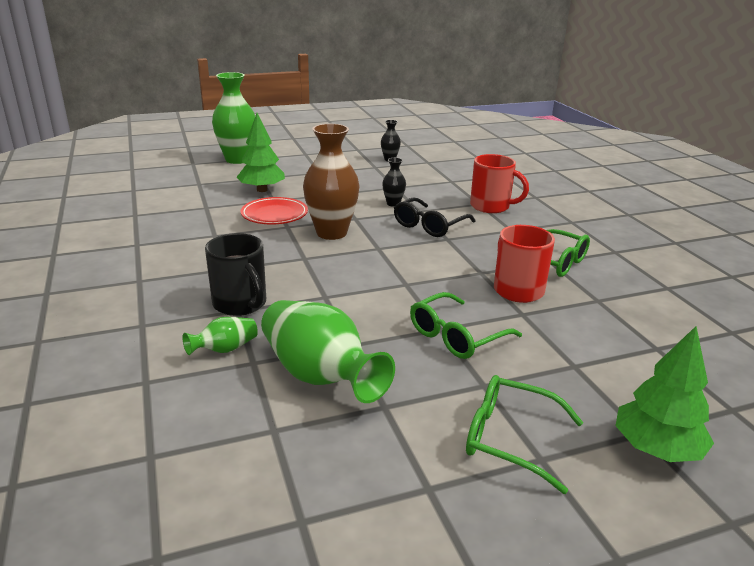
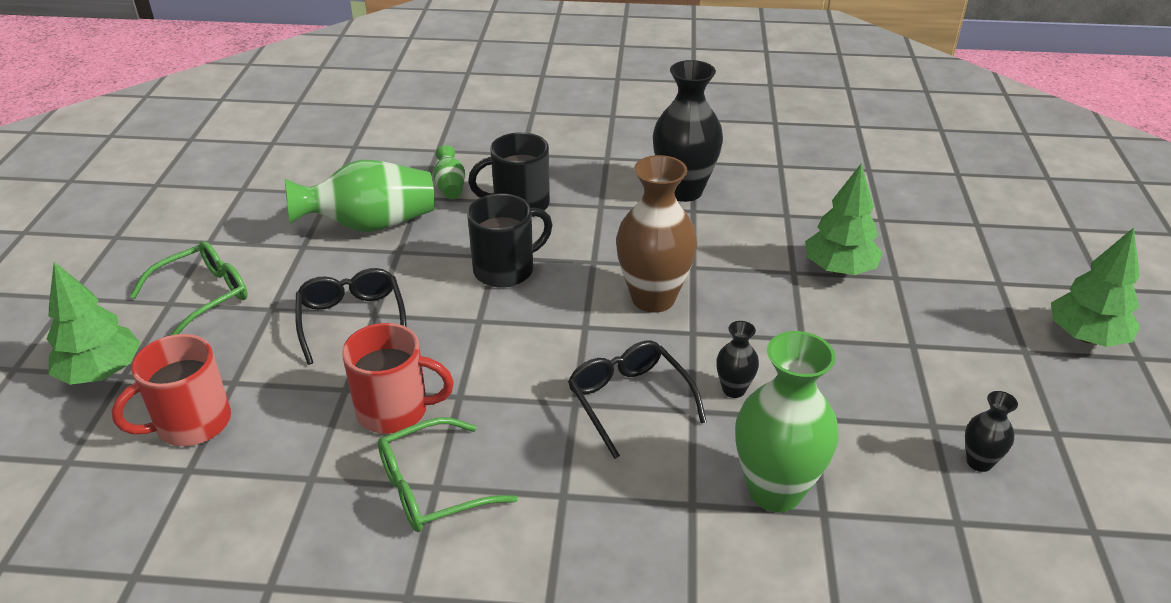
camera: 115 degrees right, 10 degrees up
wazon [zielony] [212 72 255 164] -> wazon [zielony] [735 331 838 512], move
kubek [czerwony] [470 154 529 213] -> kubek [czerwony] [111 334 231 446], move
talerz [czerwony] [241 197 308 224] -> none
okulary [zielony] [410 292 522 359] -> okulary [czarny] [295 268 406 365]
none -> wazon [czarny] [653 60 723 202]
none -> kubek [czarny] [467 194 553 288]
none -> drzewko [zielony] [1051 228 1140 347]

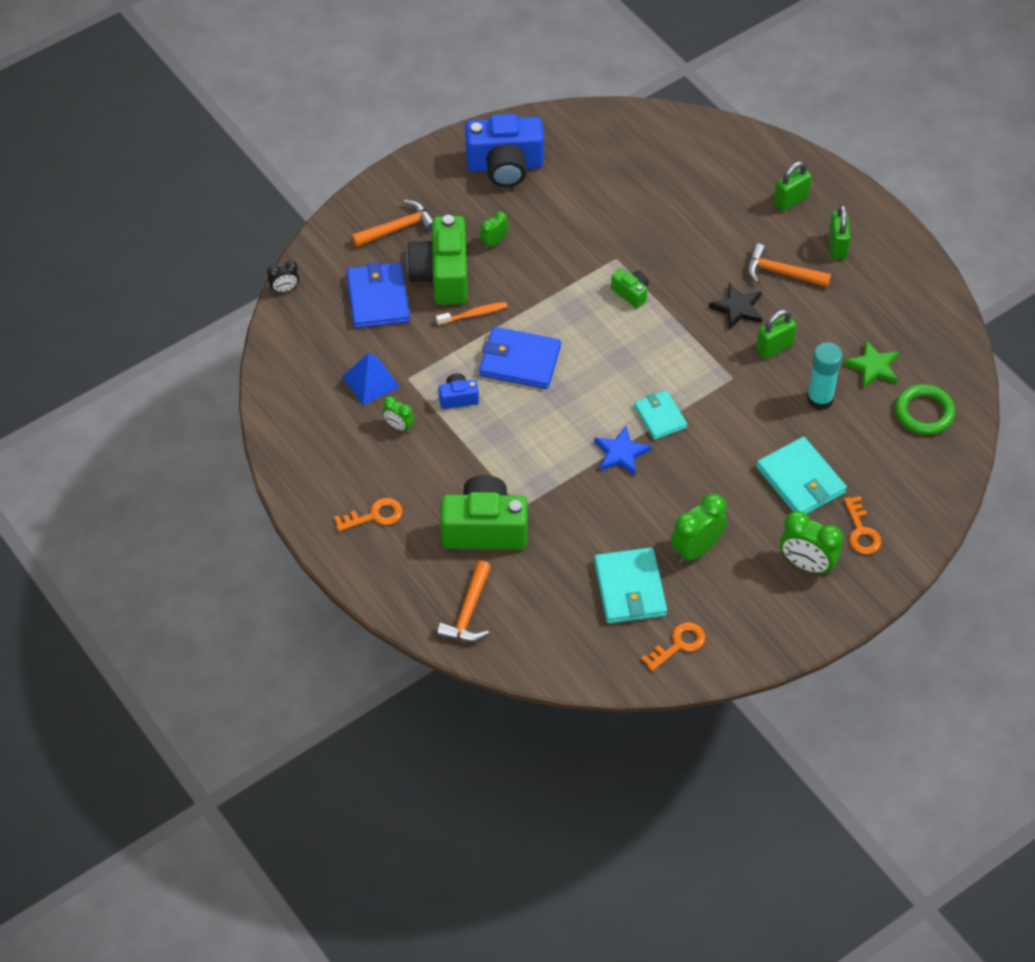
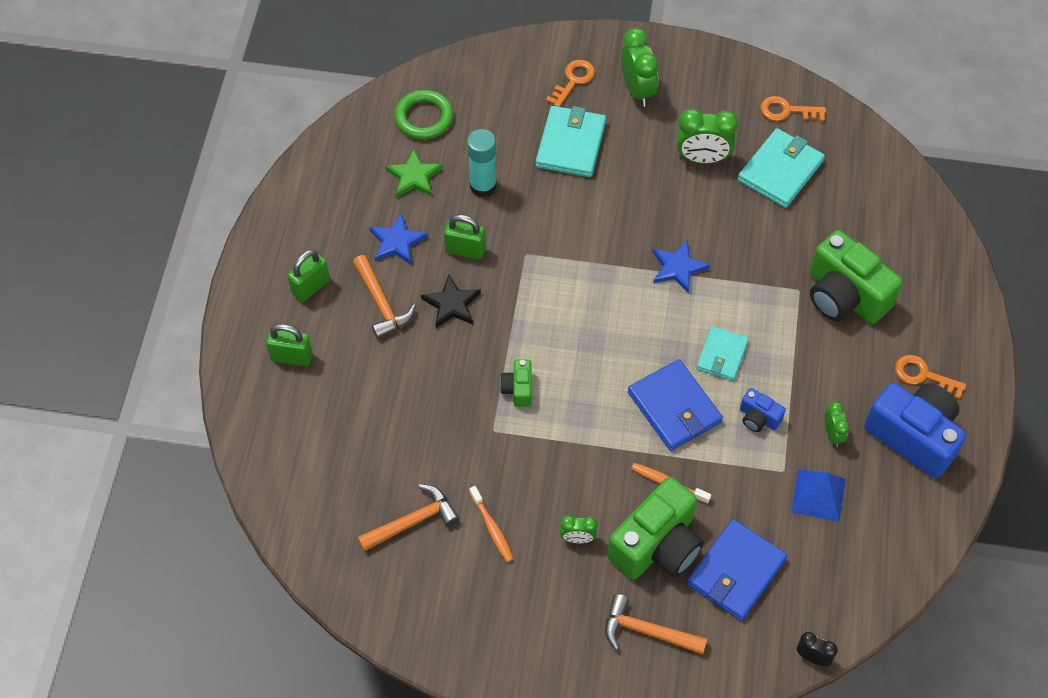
camera: 135 degrees left, 5 degrees up
aparat fotograficzny [niebieski] [465 114 544 187] -> aparat fotograficzny [niebieski] [864 383 966 478], move
portfel [turkusowy] [634 390 687 440] -> portfel [turkusowy] [696 326 749 381], move
młotek [pomarańczowy] [437 561 491 642] -> młotek [pomarańczowy] [357 484 459 551], move
none -> gwiazda [niebieski] [369 213 428 265]
none -> szczoteczka do zębów [pomarańczowy] [469 486 514 562]

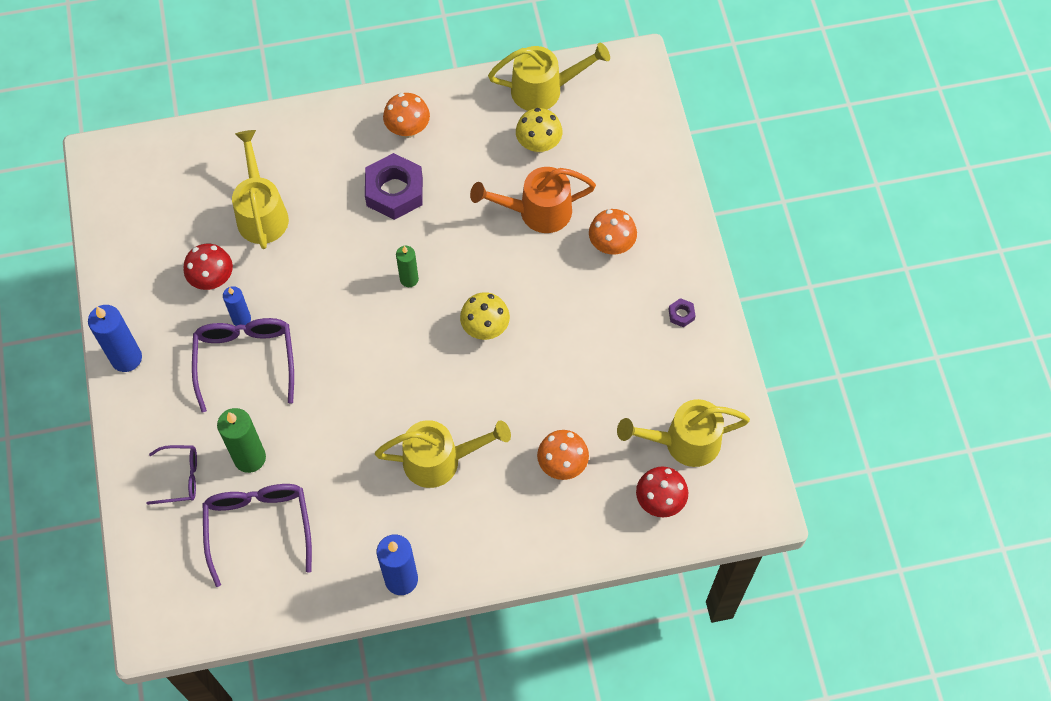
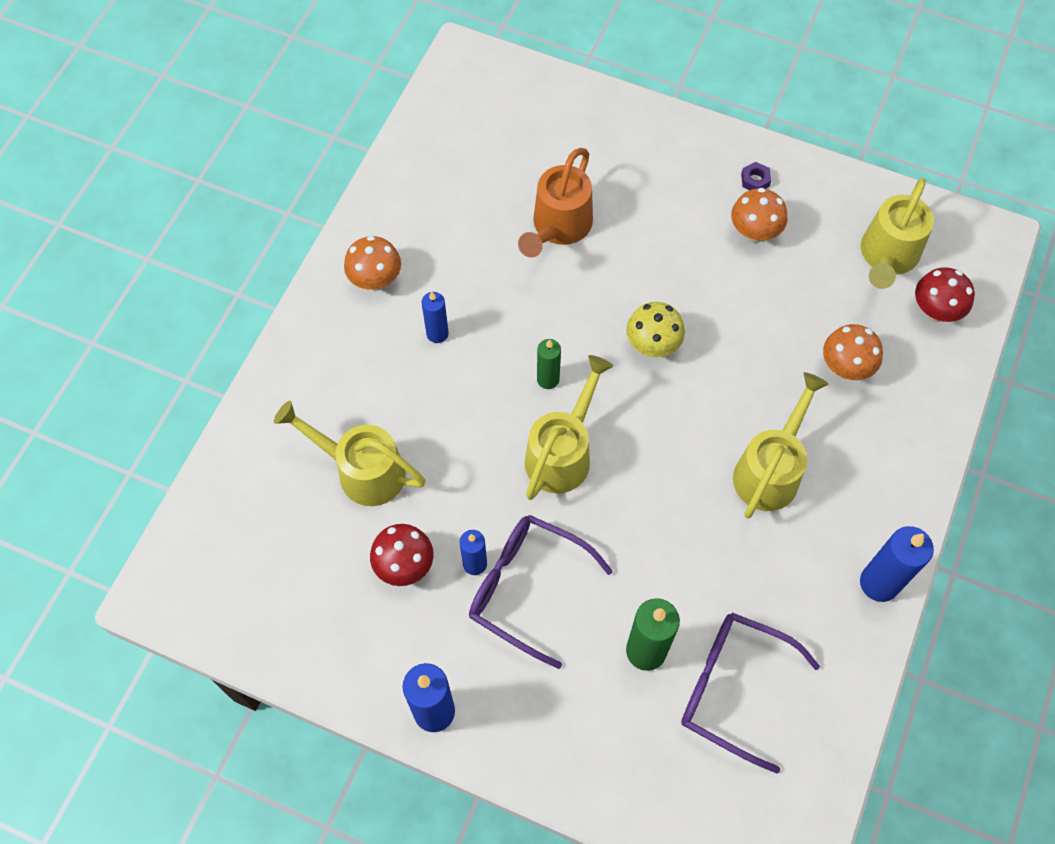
camera: 55 degrees left, 0 degrees up
konewka [żółty] [488 43 610 111] -> konewka [żółty] [525 355 613 500], move
grzyb [żółty] [516 108 562 153] -> none
nakrętka [fioletowy] [365 153 423 220] -> świeca [niebieski] [422 291 449 343]
grzyb [pomarańczowy] [589 209 637 255] -> grzyb [pomarańczowy] [731 188 788 243], move
okulary [fioletowy] [146 445 197 505] -> none

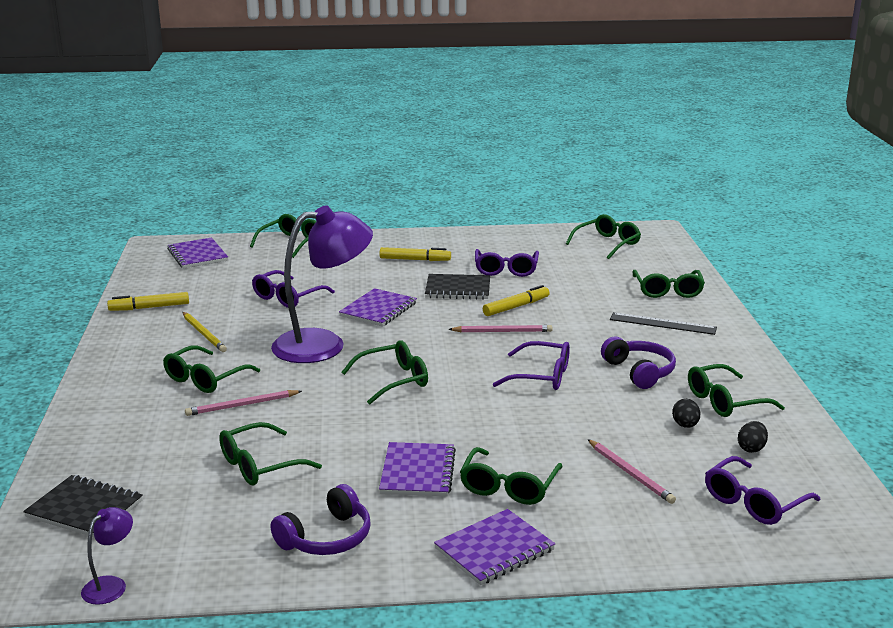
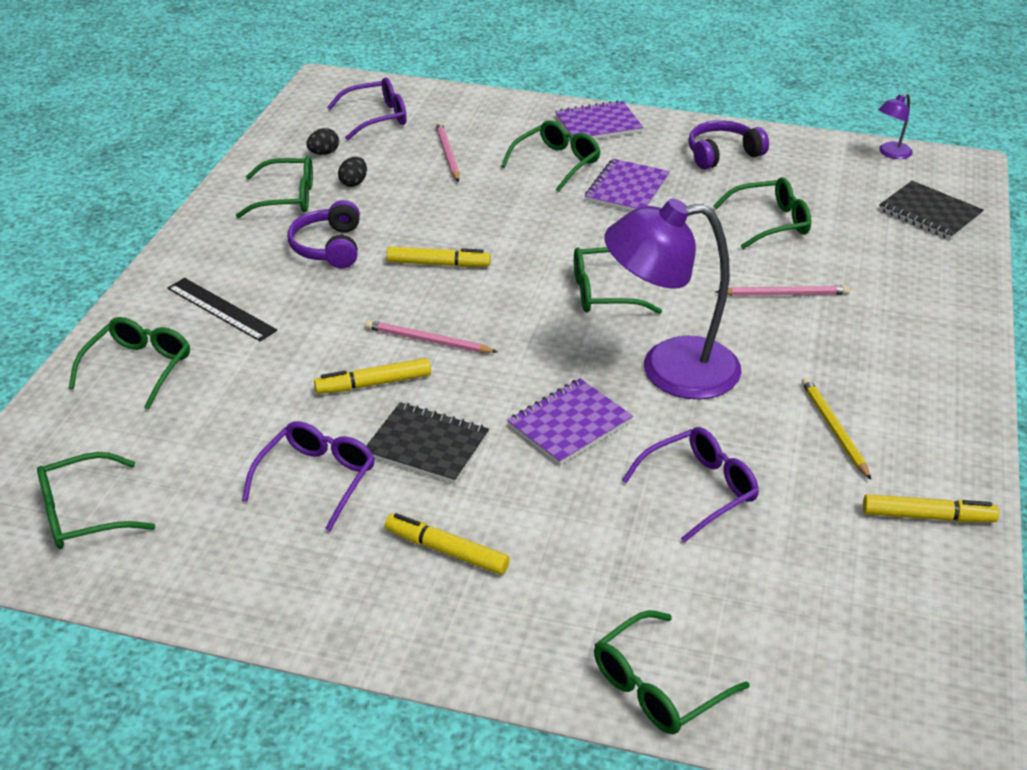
camera: 160 degrees left, 15 degrees up
zeszyt [fioletowy] [167 238 228 269] -> none
okulary [fioletowy] [493 341 570 390] -> flamaster [żółty] [386 246 491 267]
okulary [zielony] [163 345 260 393] -> none

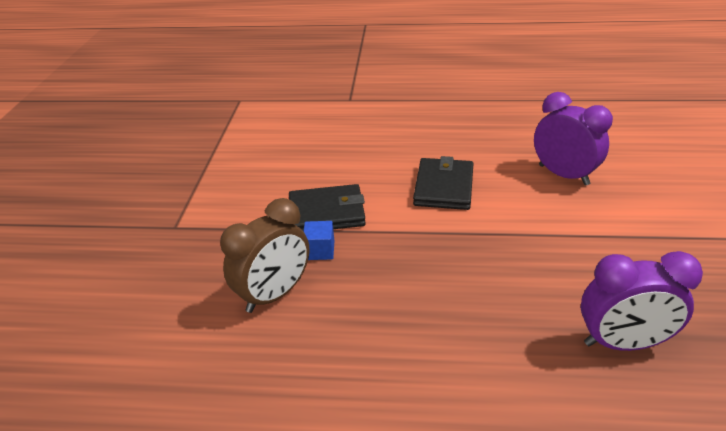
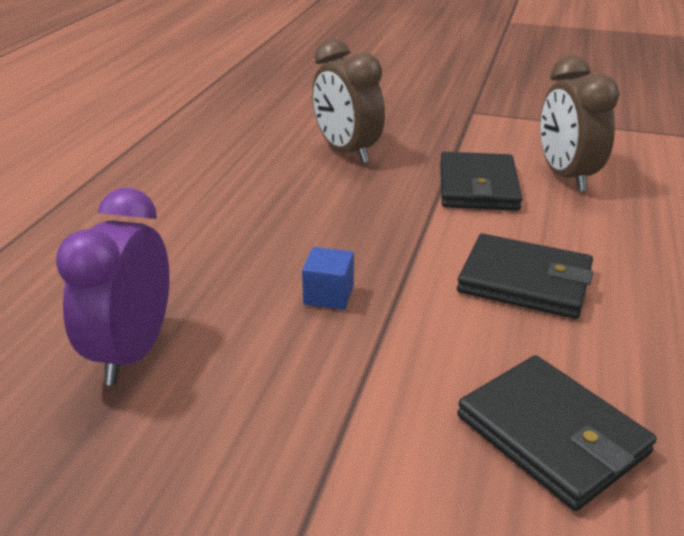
camera: 100 degrees right, 5 degrees down
budzik [fioletowy] [534 92 613 186] -> portfel [czarny] [457 355 656 511]
sześcian [niebieski] [304 221 334 260] -> sześcian [niebieski] [302 247 354 310], move
none -> budzik [brązowy] [540 55 619 192]

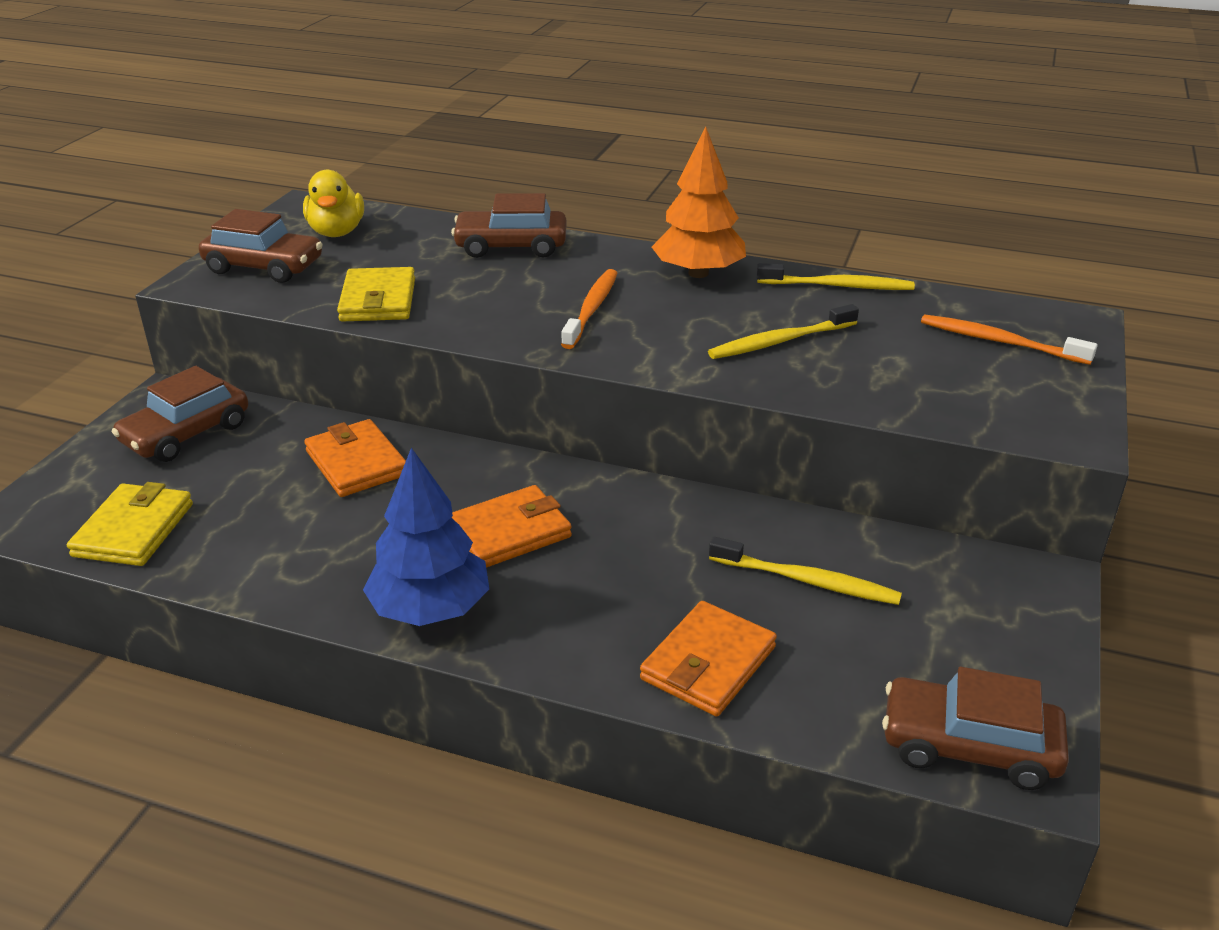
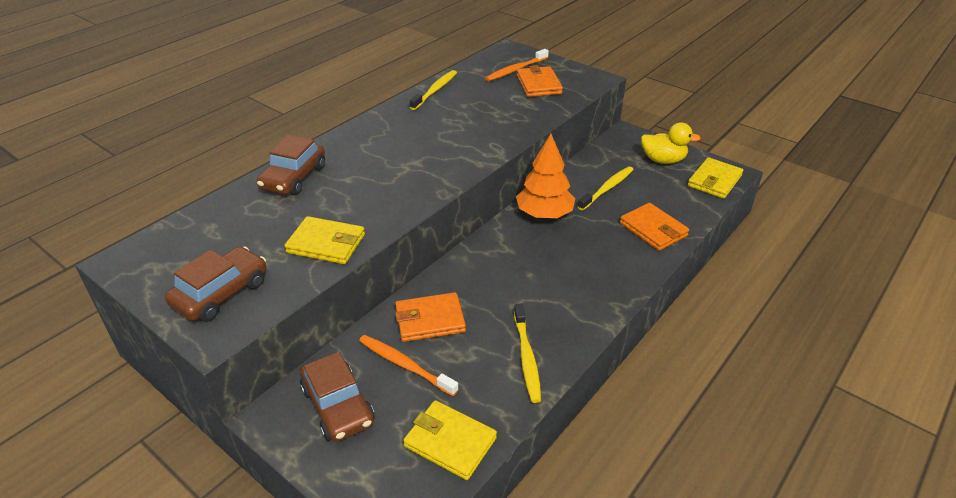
camera: 70 degrees left, 5 degrees up
drzewko [pomarańczowy] [652 127 746 278] -> drzewko [pomarańczowy] [516 134 575 218], move
kaczka [żółty] [303 170 364 237] -> kaczka [żółty] [641 123 701 164], move
szczoteczka do zębów [pomarańczowy] [561 269 617 349] -> szczoteczka do zębów [pomarańczowy] [359 335 459 396], move
szczoteczka do zębów [żółty] [708 304 859 359] -> szczoteczka do zębów [żółty] [514 303 541 403], move
drzewko [niebieski] [363 448 489 626] -> none
portfel [pomarańczowy] [451 485 572 568] -> portfel [pomarańczowy] [517 65 563 97], move
samochód [brązowy] [882 667 1069 790] -> portfel [żółty] [688 158 743 199]

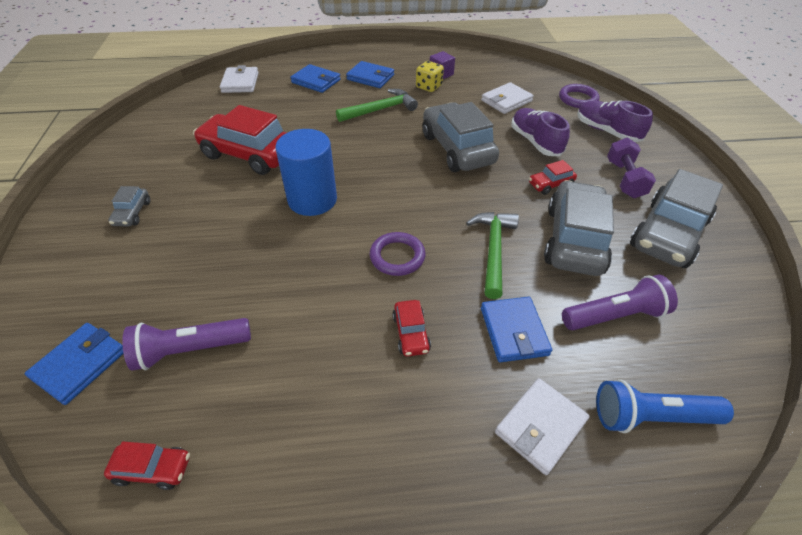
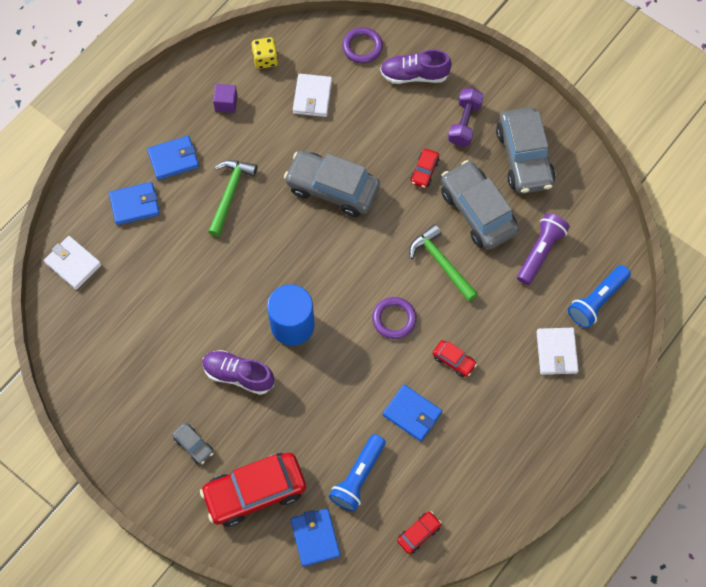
camera: 45 degrees left, 20 degrees up
kostka do gry [żółty] [416 61 444 92] -> kostka do gry [żółty] [252 37 278 69], move
samochód [czerwony] [193 105 287 175] -> samochód [czerwony] [200 453 306 527], move
but [fioletowy] [511 108 570 156] -> but [fioletowy] [202 350 274 395], move
hantel [fioletowy] [607 138 656 198] -> hantel [fioletowy] [448 88 484 146], 60 degrees clockwise
portfel [niebieski] [481 297 552 362] -> portfel [niebieski] [383 385 442 442], move
latarka [fioletowy] [122 318 251 371] -> latarka [niebieski] [329 434 386 512]

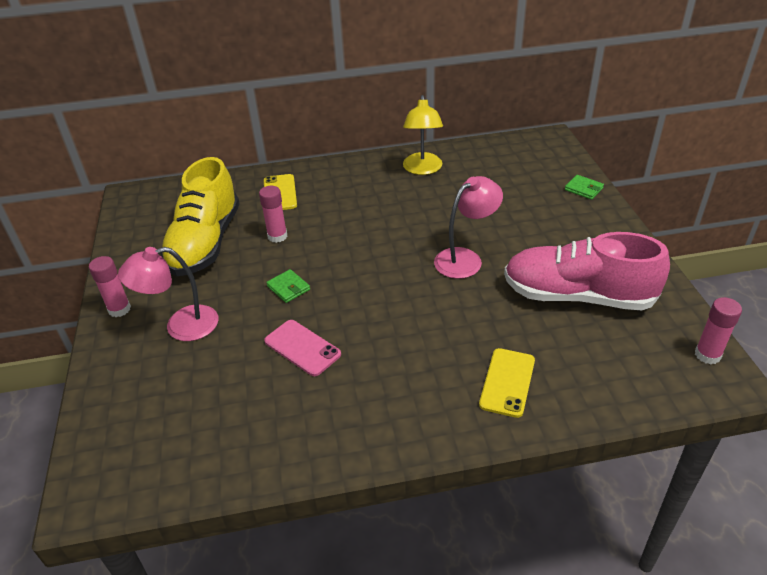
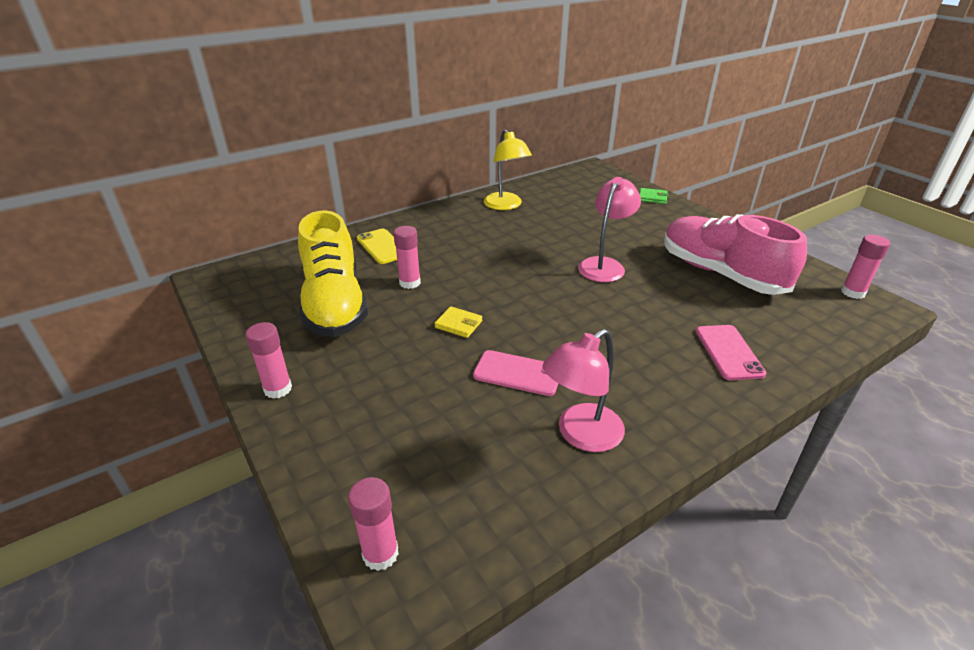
camera: 25 degrees left, 5 degrees down
but [różowy] [504 232 670 311] -> but [różowy] [664 214 807 295], 60 degrees clockwise
lampka [różowy] [118 247 218 341] -> lampka [różowy] [542 329 625 452], move
portfel [zielony] [266 269 310 303] -> portfel [żółty] [434 306 482 338]
telefon [żółty] [479 348 535 418] -> telefon [różowy] [696 325 766 380]
none -> klej w sztyfcie [różowy] [348 477 399 571]

